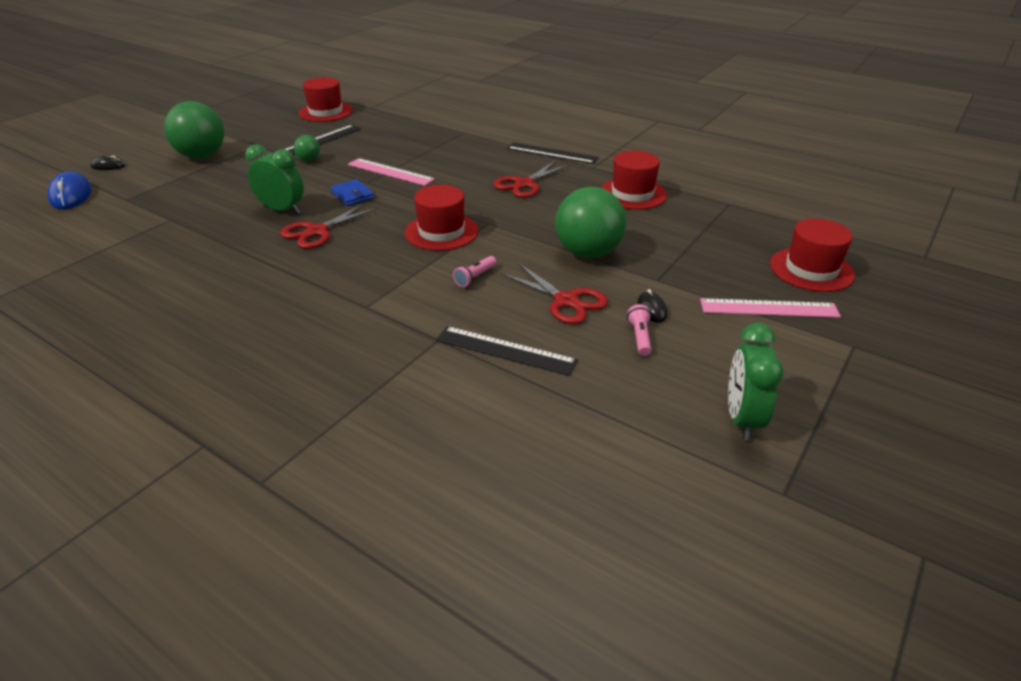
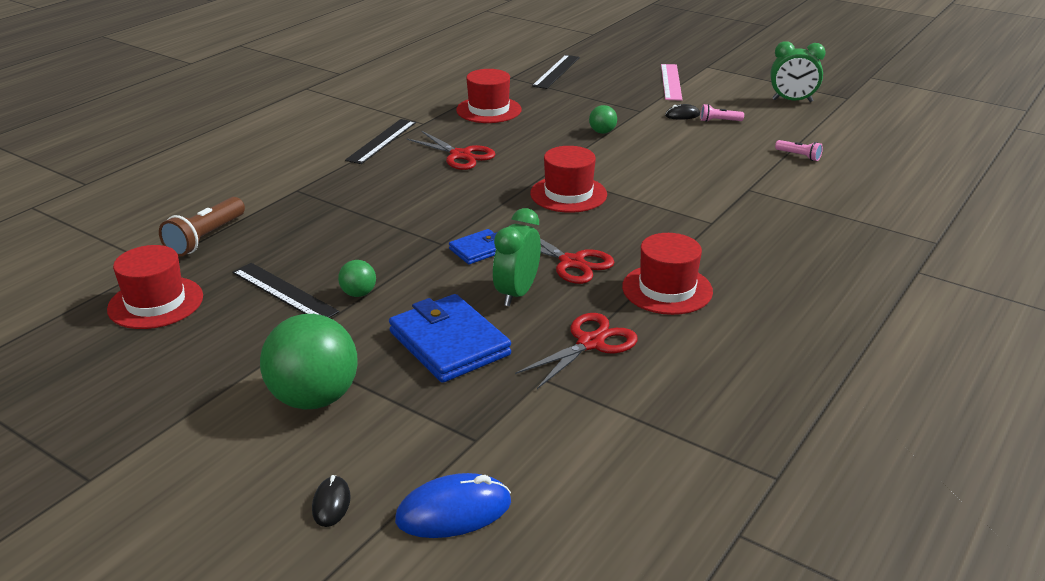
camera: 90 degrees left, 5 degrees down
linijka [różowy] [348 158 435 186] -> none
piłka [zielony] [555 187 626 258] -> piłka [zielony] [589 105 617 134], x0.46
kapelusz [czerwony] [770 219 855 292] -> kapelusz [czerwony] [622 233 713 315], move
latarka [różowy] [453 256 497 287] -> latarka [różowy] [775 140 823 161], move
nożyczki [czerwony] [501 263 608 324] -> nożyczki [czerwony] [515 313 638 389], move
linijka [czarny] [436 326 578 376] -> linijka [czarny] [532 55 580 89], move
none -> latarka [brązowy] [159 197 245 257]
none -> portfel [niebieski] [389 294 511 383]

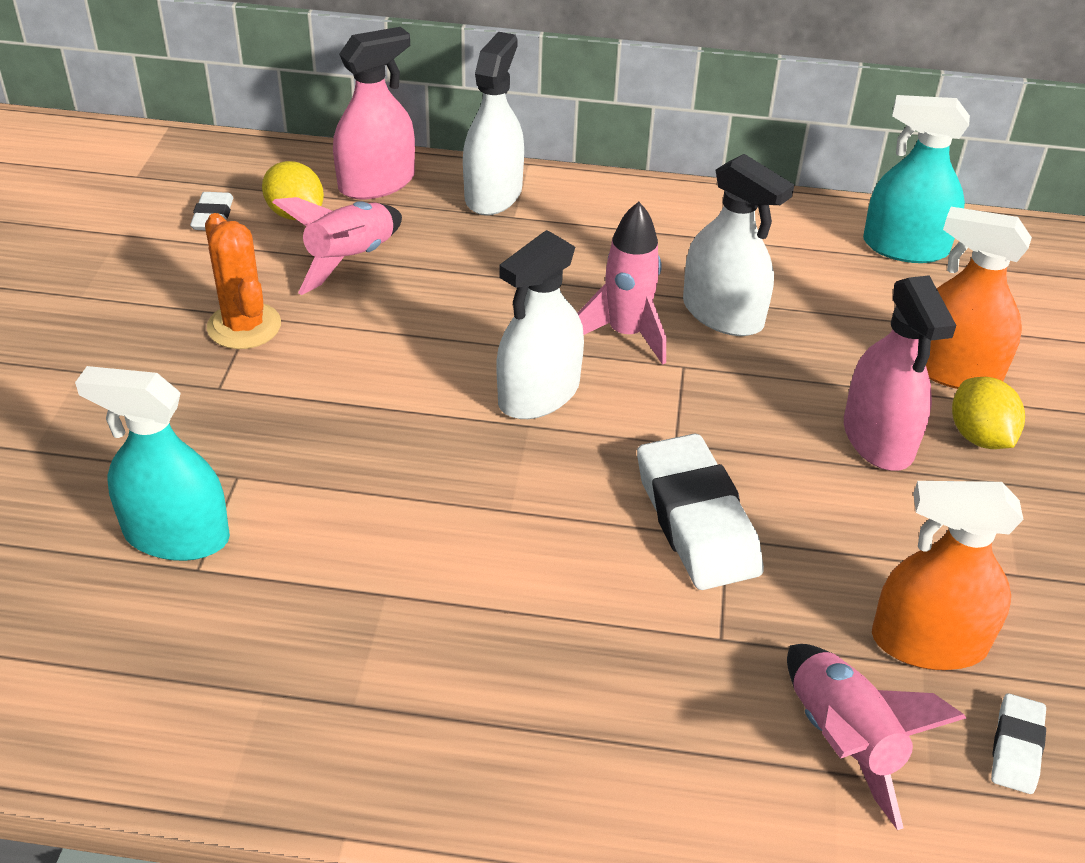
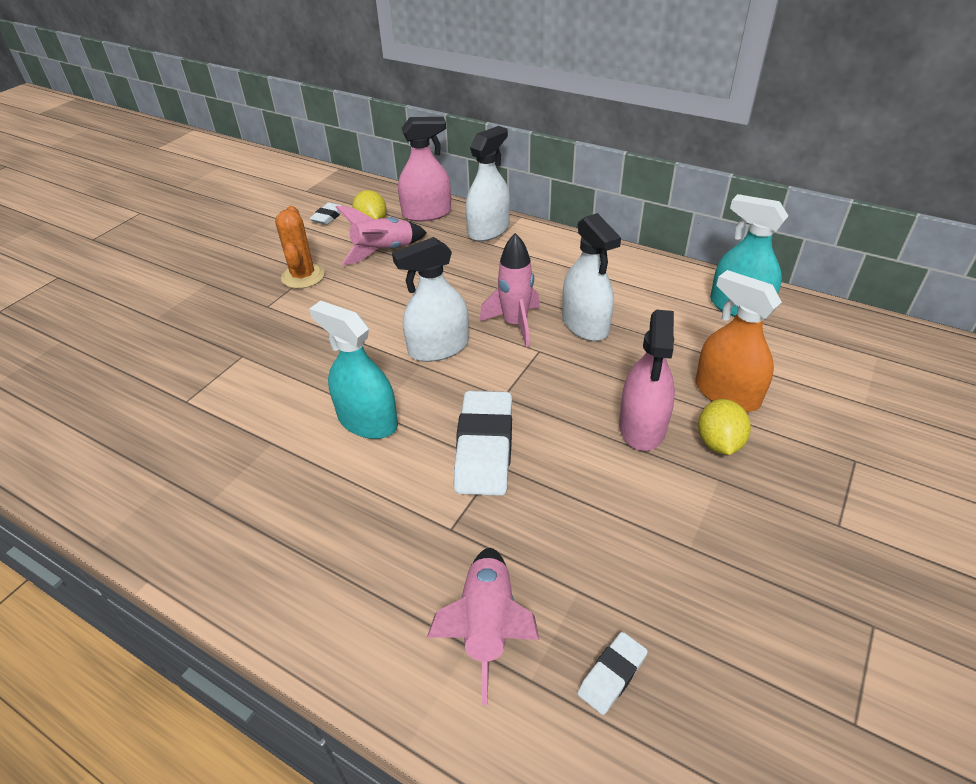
camera: 25 degrees right, 0 degrees up
spryskiwacz [turkusowy] [75 366 230 561] -> spryskiwacz [turkusowy] [309 301 398 439], move
spryskiwacz [pomarańczowy] [872 481 1024 670] -> none

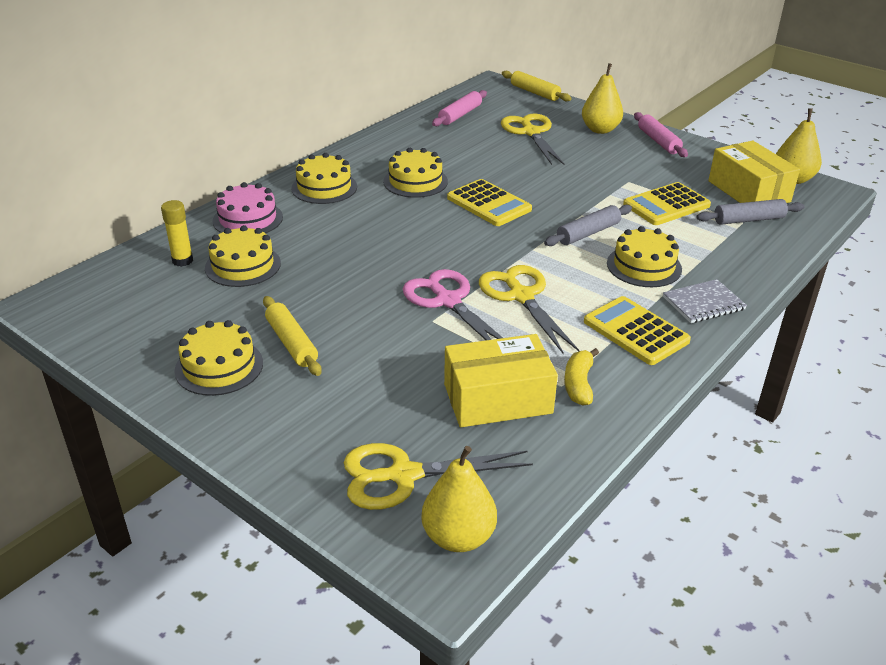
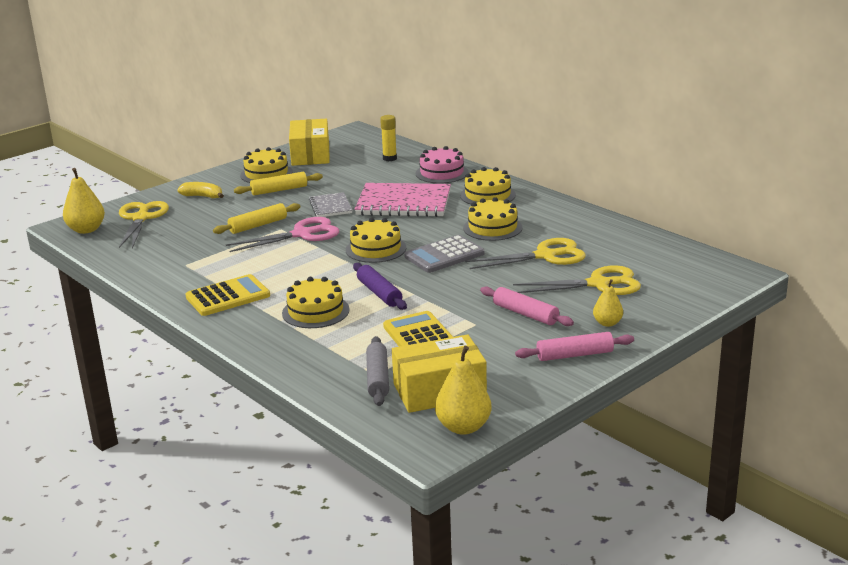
camera: 100 degrees right, 10 degrees down
gruszka [żółty] [582 63 623 134] -> gruszka [żółty] [593 279 623 327], x0.61
wałek do ciasta [żółty] [502 71 572 101] -> wałek do ciasta [żółty] [213 203 300 234], move
wałek do ciasta [różowy] [432 90 487 126] -> wałek do ciasta [różowy] [480 286 574 326], move
kalkulator [żółty] [447 179 532 226] -> kalkulator [szary] [404 235 485 273]
wałek do ciasta [szary] [544 205 632 246] -> wałek do ciasta [fioletowy] [353 263 407 310]
tort [żółty] [205 225 281 287] -> tort [żółty] [346 218 406 263], move
nożyczki [żółty] [479 265 579 355] -> nożyczki [żółty] [466 238 586 269], move
zeszyt [szary] [663 279 747 323] -> zeszyt [szary] [309 192 352 217], move
pudełko [żółty] [444 334 558 427] -> pudełko [żółty] [289 119 330 166], move
banan [żółty] [564 348 599 406] -> banan [żółty] [177 182 224 198], move
none -> zeszyt [różowy] [355 183 451 217]

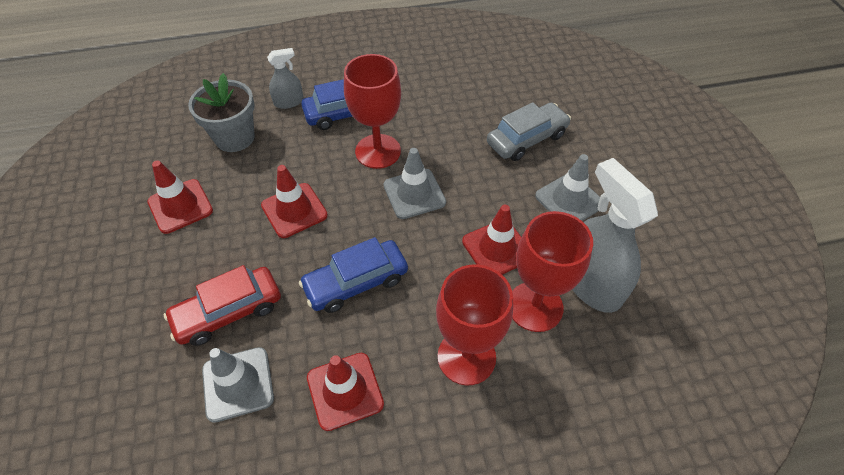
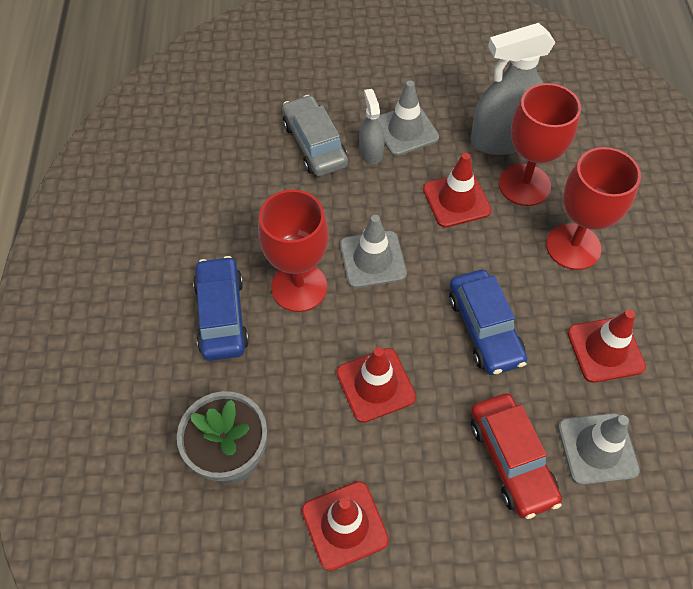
camera: 80 degrees left, 5 degrees up
spryskiwacz [szary] [267 48 304 109] -> spryskiwacz [szary] [359 89 385 164], move

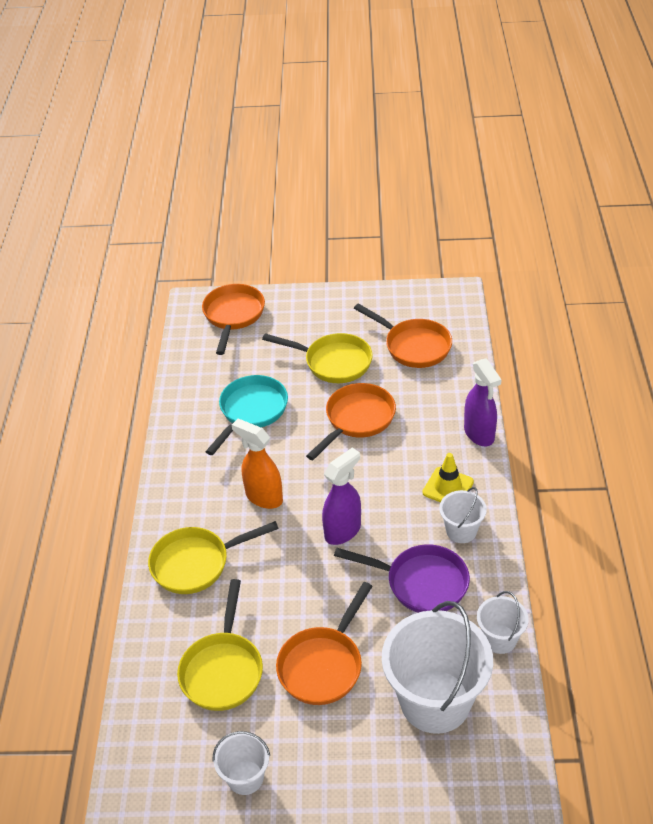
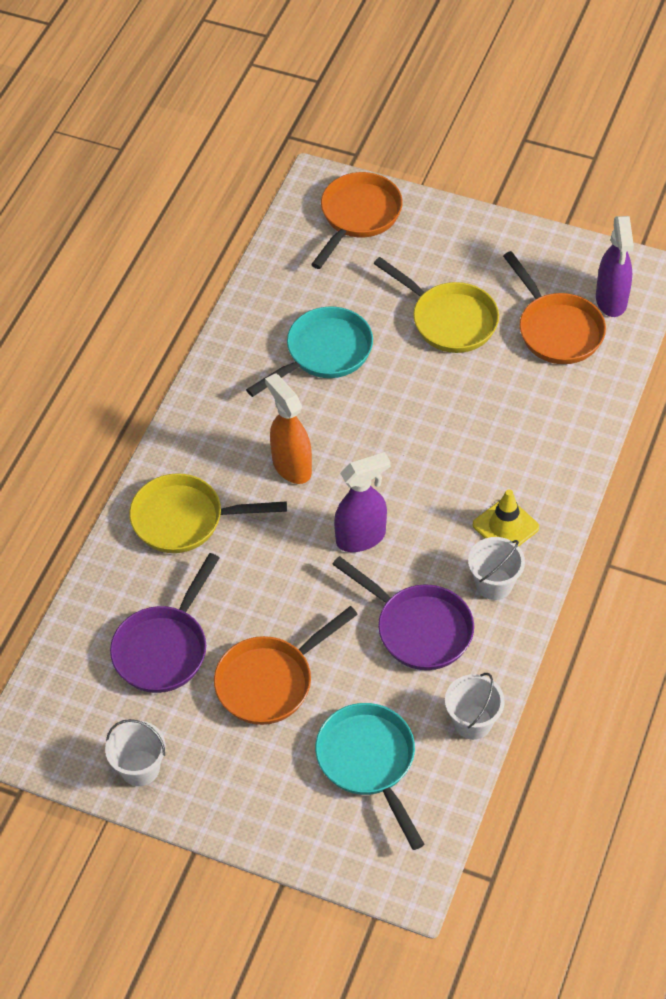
camera: 20 degrees right, 10 degrees up
spryskiwacz [fioletowy] [464 358 502 446] -> spryskiwacz [fioletowy] [596 216 634 317], move
patelnia [pomarańczowy] [306 383 396 460] -> none
patelnia [żółty] [177 579 263 711] -> patelnia [fioletowy] [110 553 219 693]
wiadro [biały] [382 601 493 734] -> patelnia [turkusowy] [315 703 424 850]

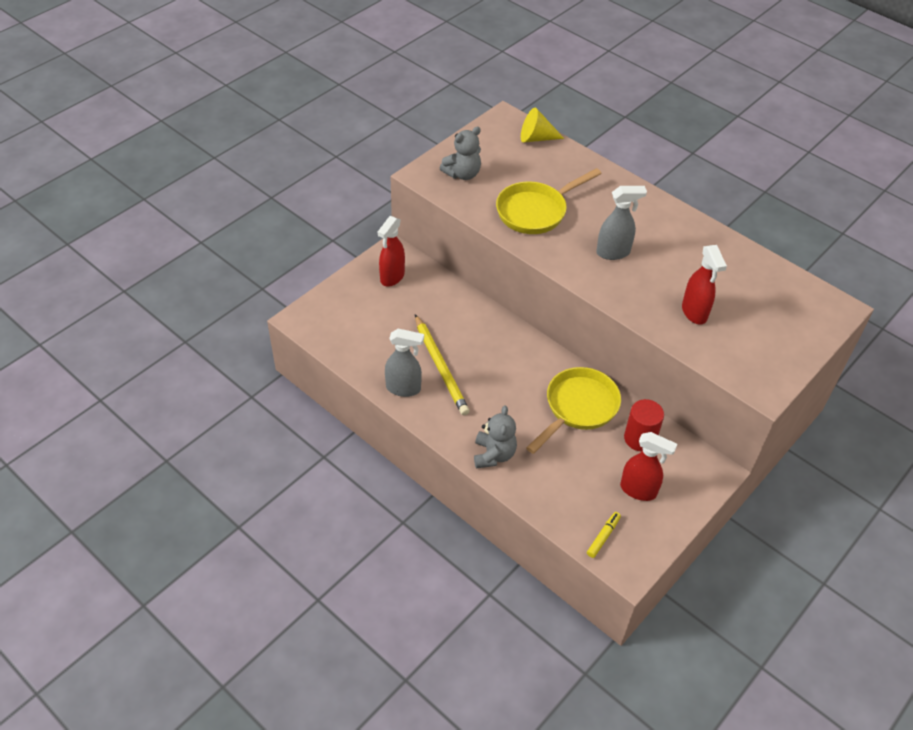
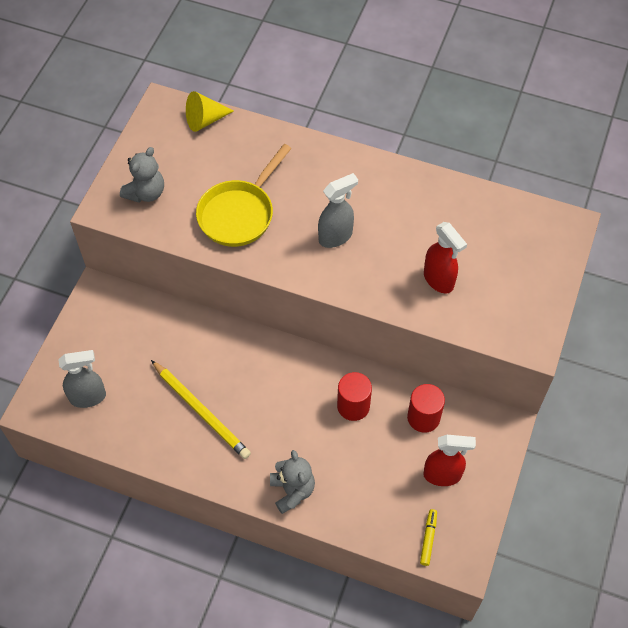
camera: 20 degrees left, 10 degrees up
spryskiwacz [czerwony] [378 216 405 287] -> none
spryskiwacz [szary] [385 329 424 397] -> spryskiwacz [szary] [58 350 106 408], move
patelnia [żółty] [526 367 621 454] -> walec [czerwony] [337 372 372 421]

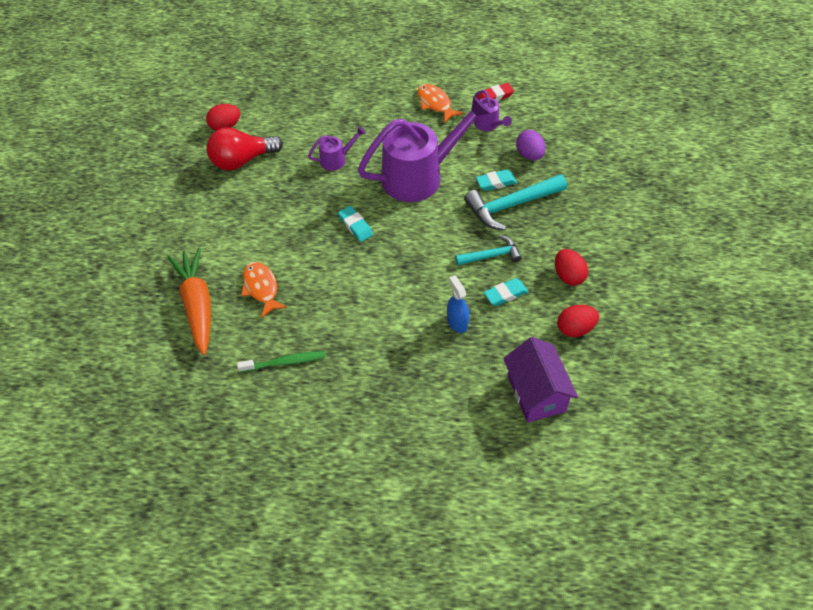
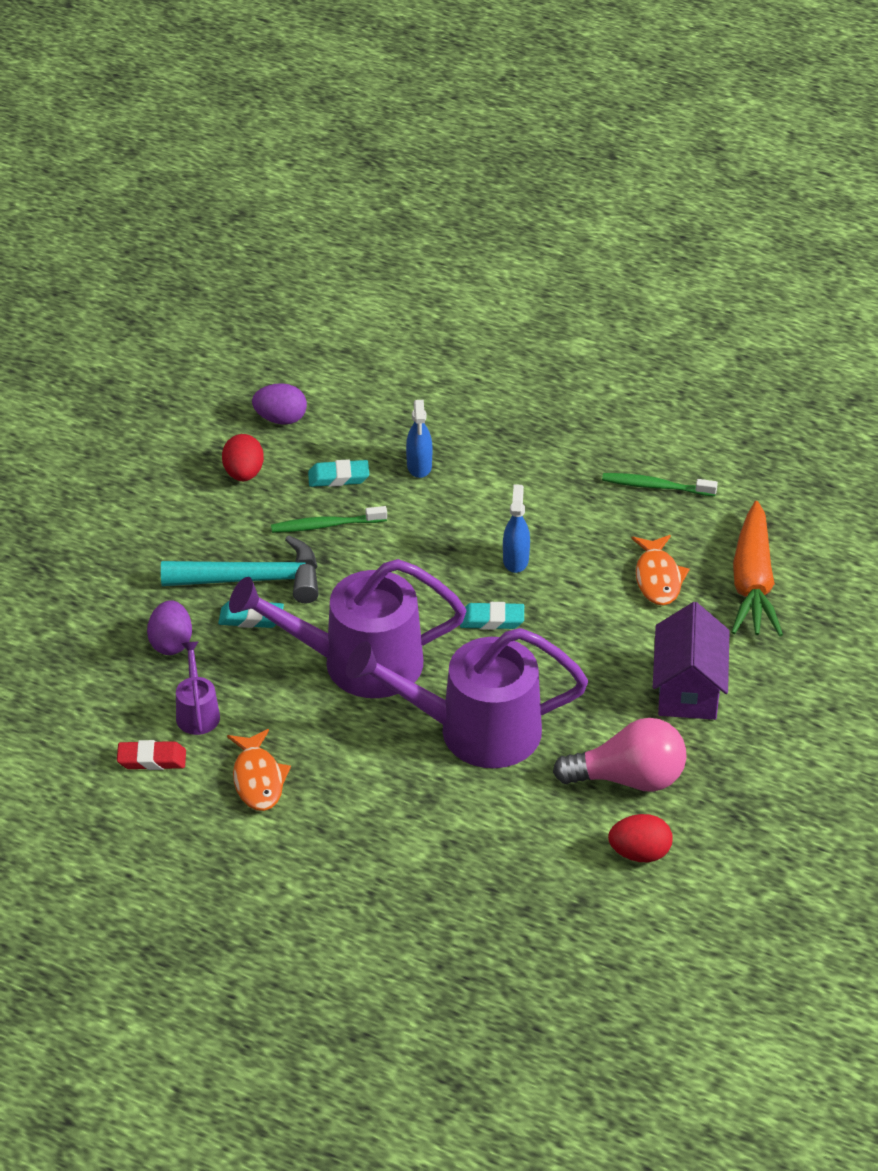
camera: 160 degrees left, 10 degrees down
konewka [fioletowy] [308 126 366 171] -> konewka [fioletowy] [346 628 588 768], x2.25
żarówka [czerwony] [206 127 283 171] -> żarówka [różowy] [553 718 687 792]
gumka do mazania [turkusowy] [338 206 373 242] -> gumka do mazania [turkusowy] [460 602 524 630], 75 degrees counterclockwise
młotek [turkusowy] [455 235 522 265] -> szczoteczka do zębów [zielony] [271 506 387 533]
jajko [czerwony] [557 305 599 337] -> jajko [fioletowy] [252 383 307 425]
domek [fioletowy] [503 337 578 423] -> domek [fioletowy] [653 602 730 720], move
none -> spryskiwacz [niebieski] [503 484 530 573]

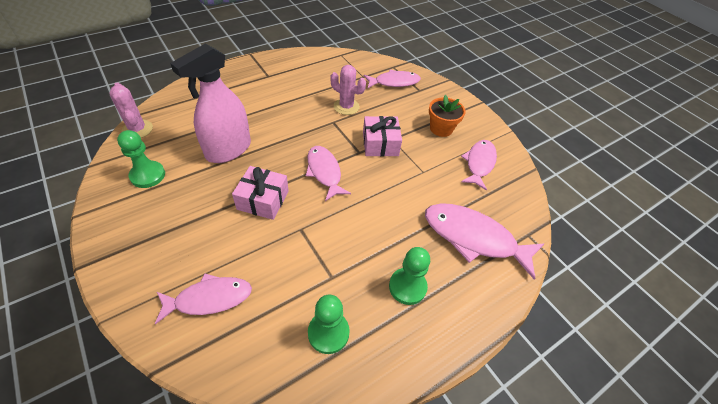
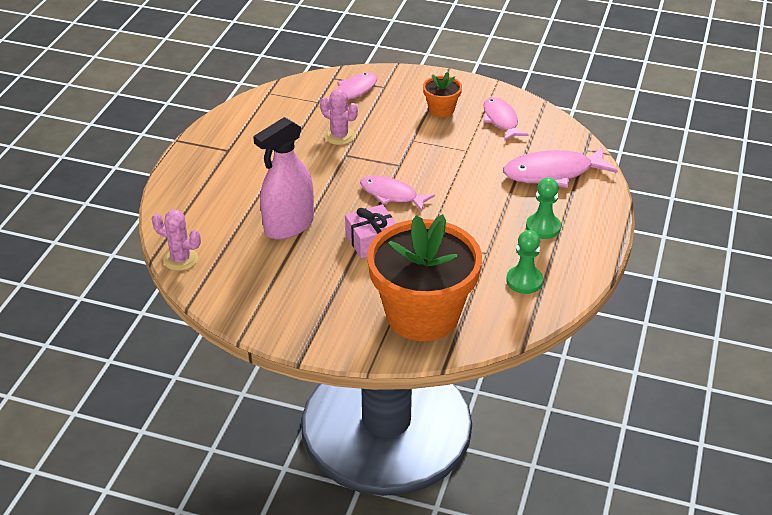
camera: 35 degrees left, 10 degrees down
spryskiwacz [różowy] [170 44 251 163] -> spryskiwacz [różowy] [253 117 314 240], 45 degrees clockwise
kaktus [różowy] [330 65 366 115] -> kaktus [różowy] [320 89 358 145], 45 degrees clockwise
prezent [różowy] [363 116 402 156] -> none
pionek [zielony] [117 130 165 188] -> none
ryba [różowy] [155 273 252 324] -> doniczka [pomarańczowy] [367 214 482 341]

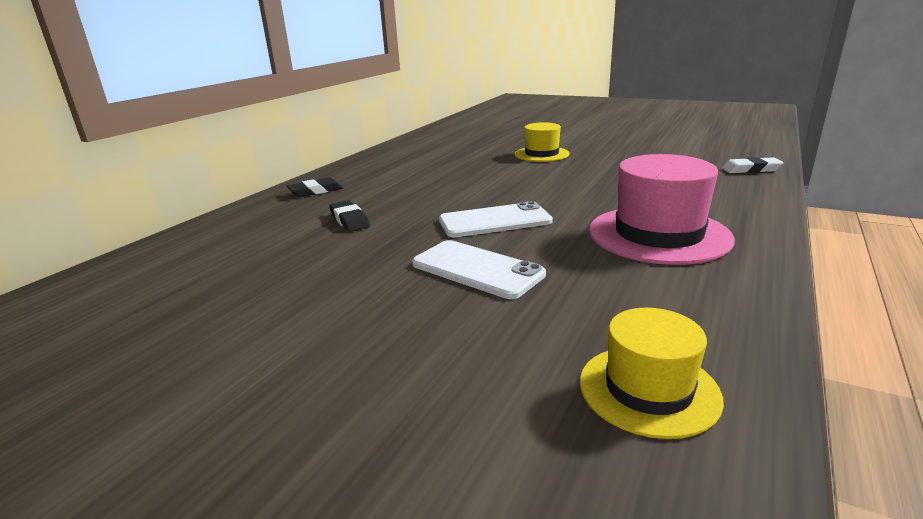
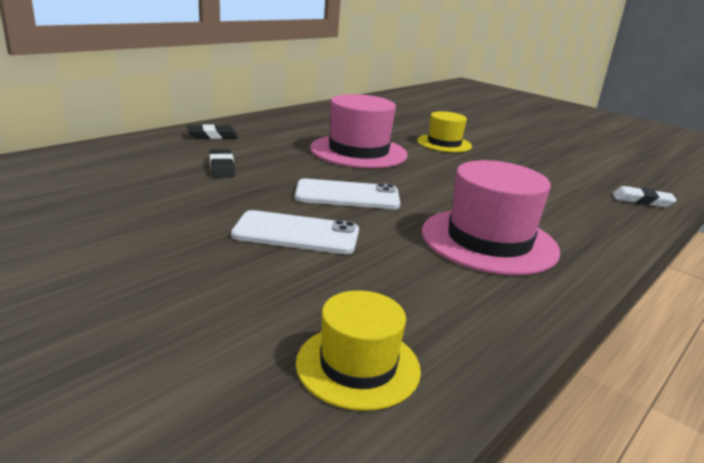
camera: 10 degrees right, 0 degrees up
telefon [biały] [412 240 546 299] -> telefon [biały] [231 210 359 254], 45 degrees counterclockwise
none -> kapelusz [różowy] [310 94 408 168]

